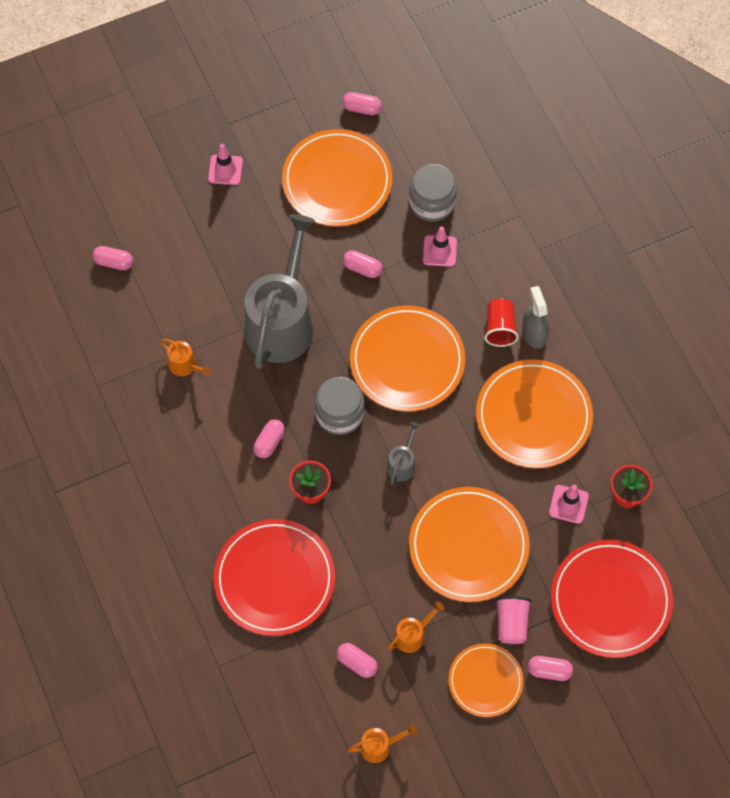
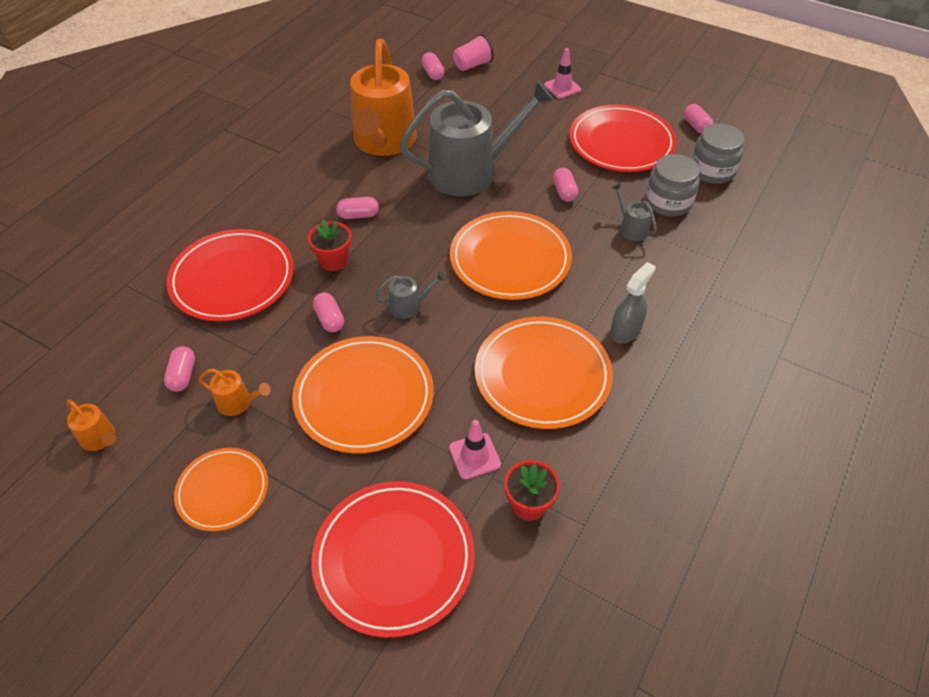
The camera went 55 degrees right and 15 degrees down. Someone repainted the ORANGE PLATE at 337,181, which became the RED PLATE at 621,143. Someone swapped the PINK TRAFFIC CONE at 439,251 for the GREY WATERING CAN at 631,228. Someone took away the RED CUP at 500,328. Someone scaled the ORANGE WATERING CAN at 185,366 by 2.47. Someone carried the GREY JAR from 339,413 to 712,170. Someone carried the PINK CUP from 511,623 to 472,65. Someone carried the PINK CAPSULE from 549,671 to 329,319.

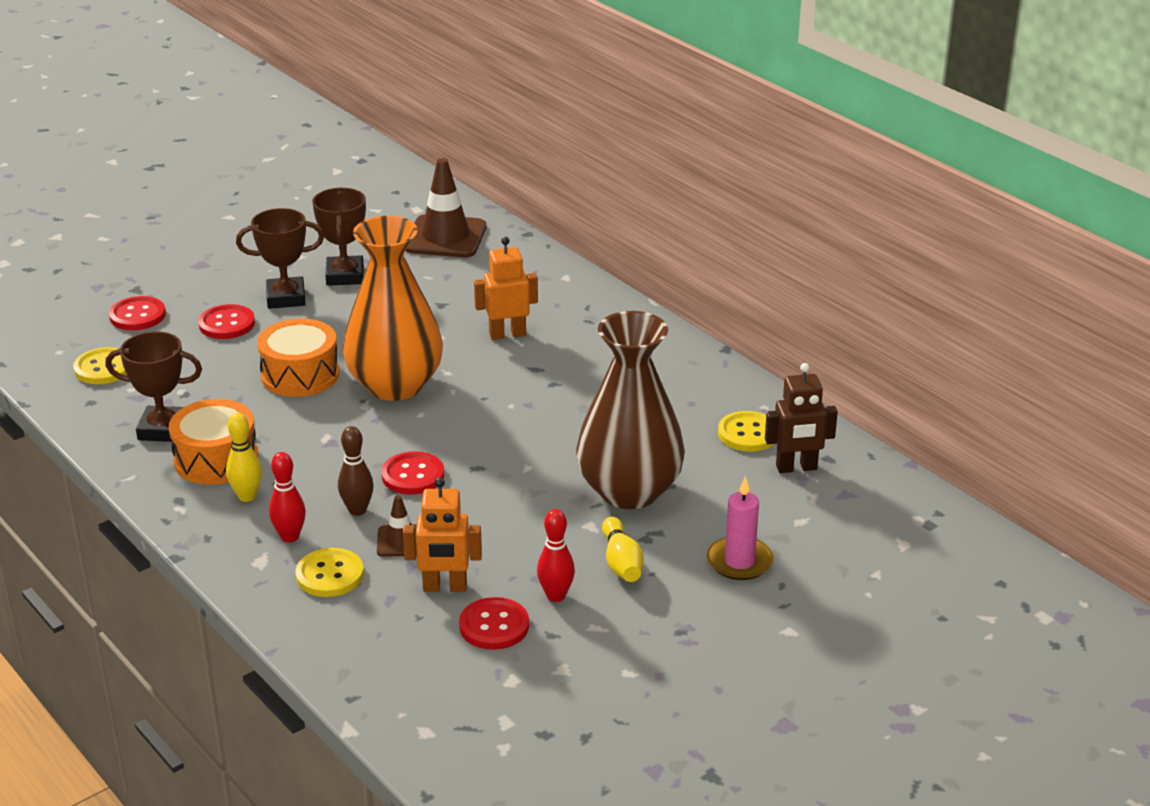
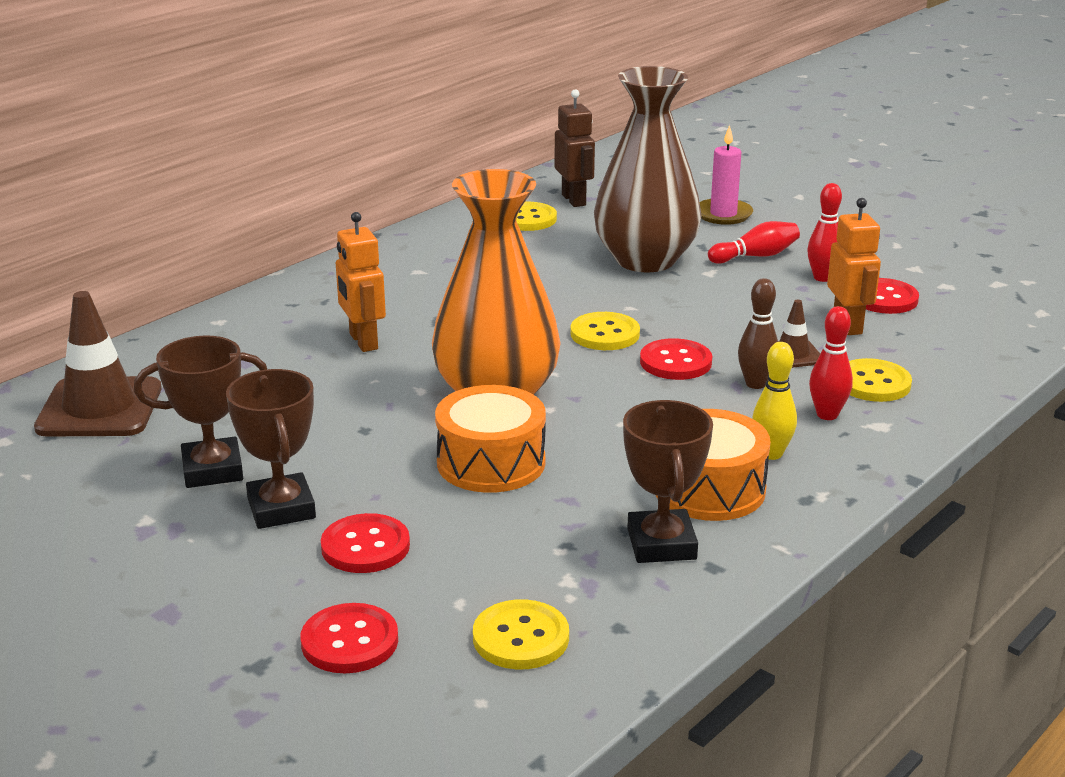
The camera went 100 degrees left and 5 degrees down. Someone repainted the YELLOW BOWLING PIN at 621,562, which became the RED BOWLING PIN at 755,256. Someone put down the YELLOW BUTTON at 605,334.

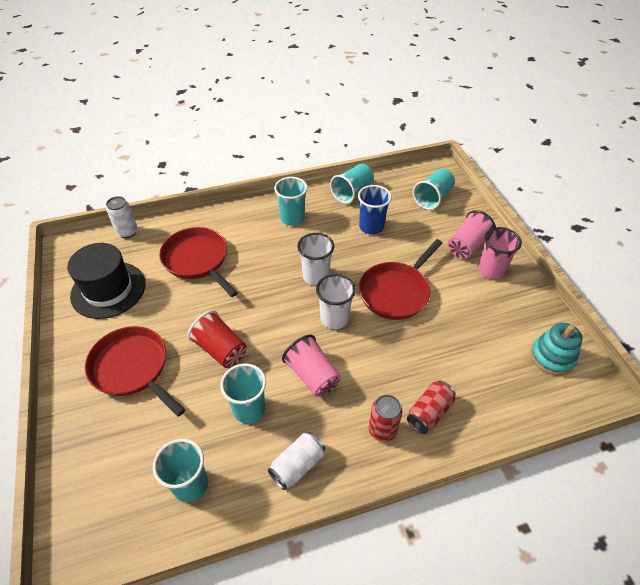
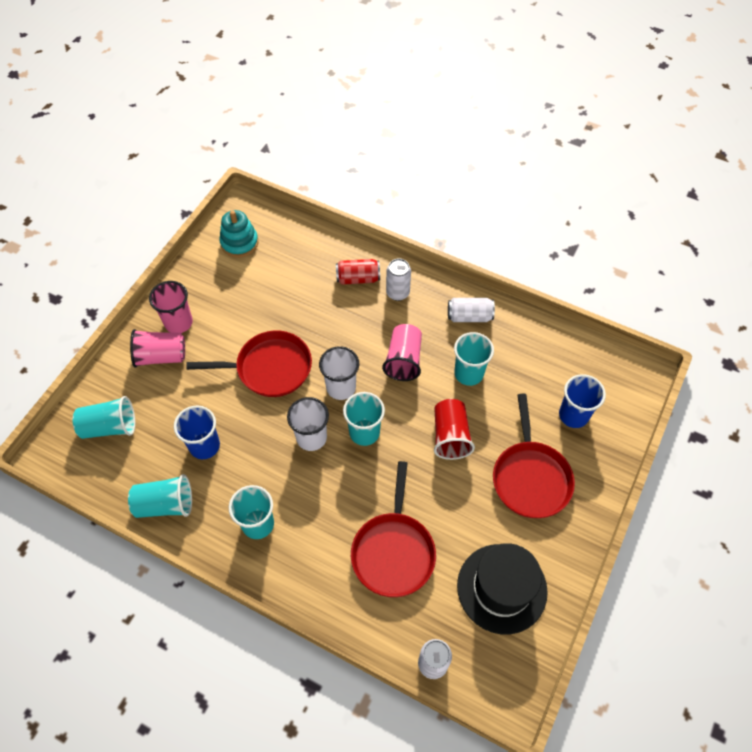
The camera went 135 degrees left and 10 degrees up. Someone repainted the RED CAN at 382,430, which became the WHITE CAN at 397,293. Someone carried the TURQUOISE CUP from 190,484 to 364,432. Someone put down the BLUE CUP at 573,415.

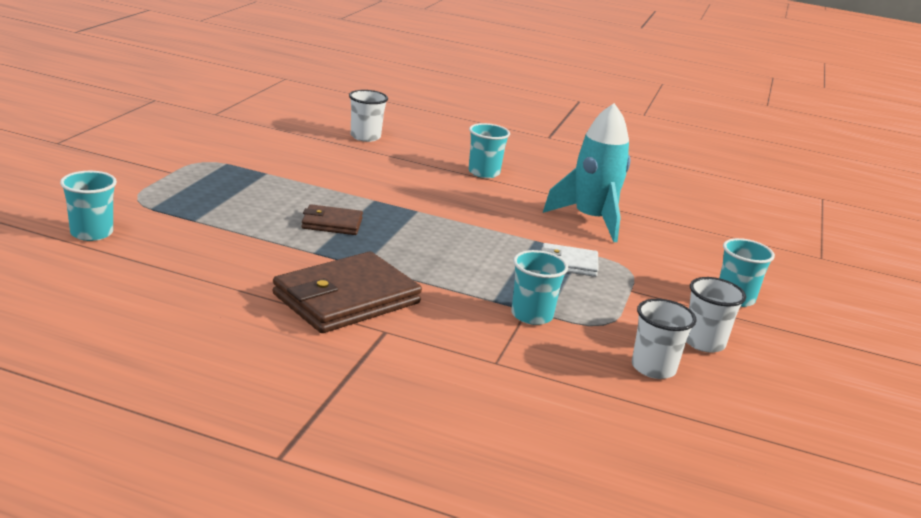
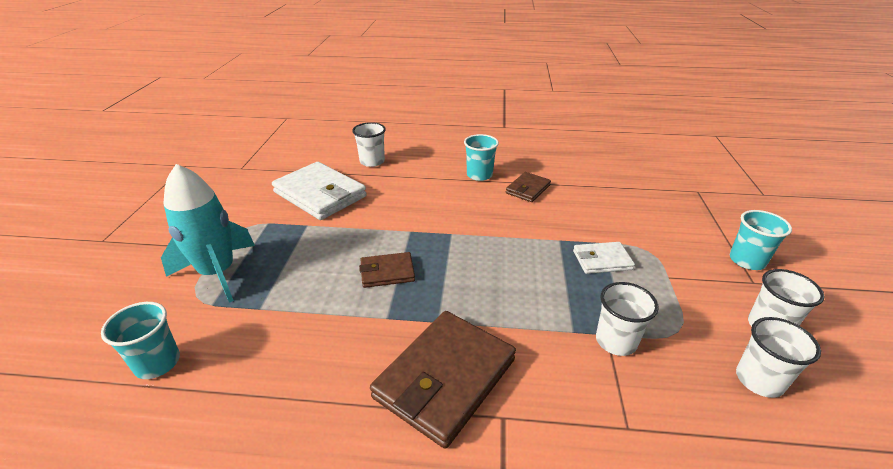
The camera went 10 degrees left and 10 degrees up. Someone carried the TURQUOISE ROCKET from 591,220 to 218,272. Someone repainted the TURQUOISE CUP at 531,315, which became the WHITE CUP at 616,341. Someone put down the WHITE WALLET at 320,194. Someone put down the BROWN WALLET at 528,189.

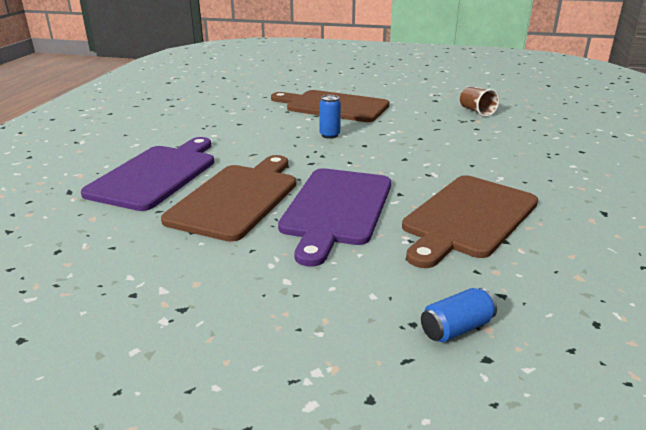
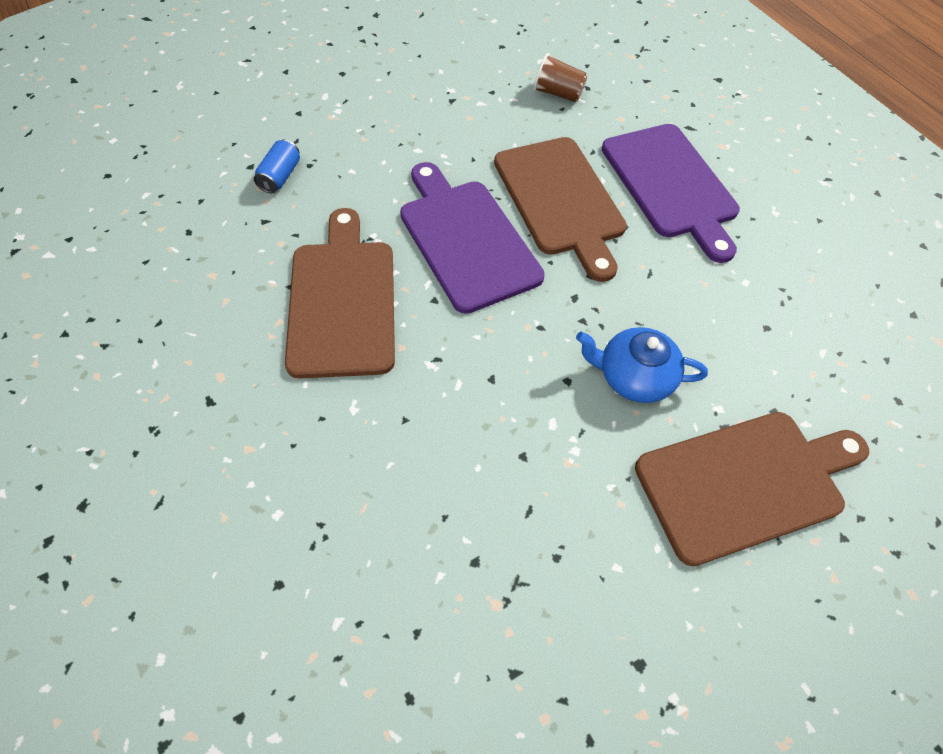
The camera went 135 degrees right and 30 degrees up. Someone carried the BROWN CUP from 476,111 to 557,93. Someone swapped the BLUE CAN at 329,135 for the BLUE TEAPOT at 633,377.

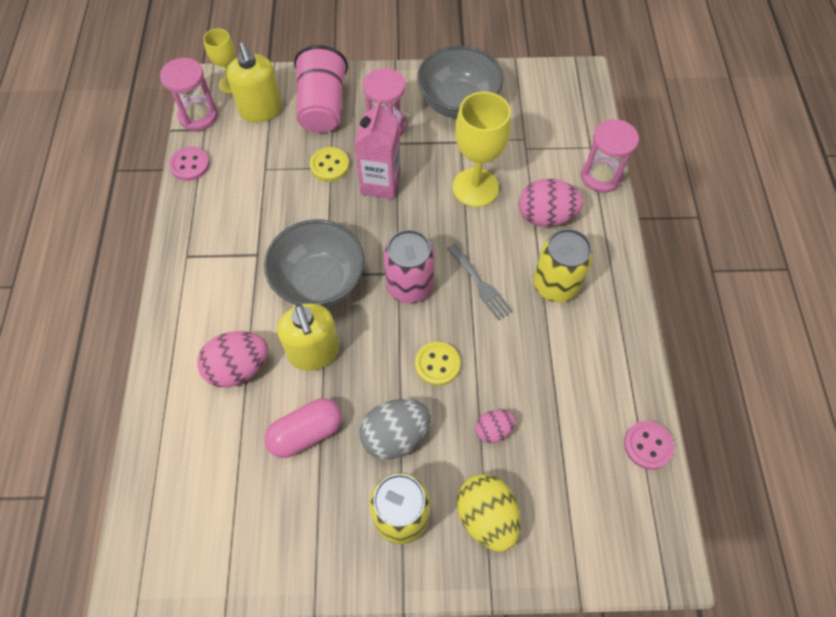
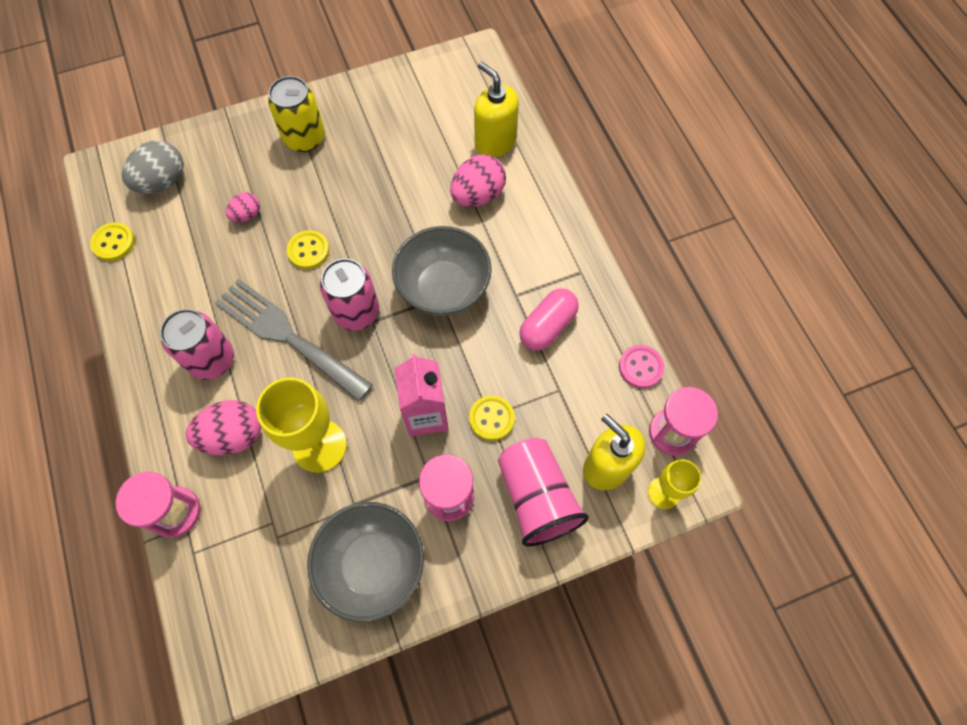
The camera went 160 degrees right and 5 degrees up. Someone repainted the YELLOW CAN at 555,285, which became the PINK CAN at 211,359. Someone scaled the GREY FORK at 480,284 by 1.94. Someone carried the YELLOW SOAP DISPENSER from 314,352 to 495,142. Someone carried the PINK CAPSULE from 306,433 to 547,326. Someone carried the GREY EGG from 395,436 to 163,182. Someone repainted the PINK BUTTON at 647,445, which became the YELLOW BUTTON at 113,243. Someone took away the YELLOW EGG at 486,517.

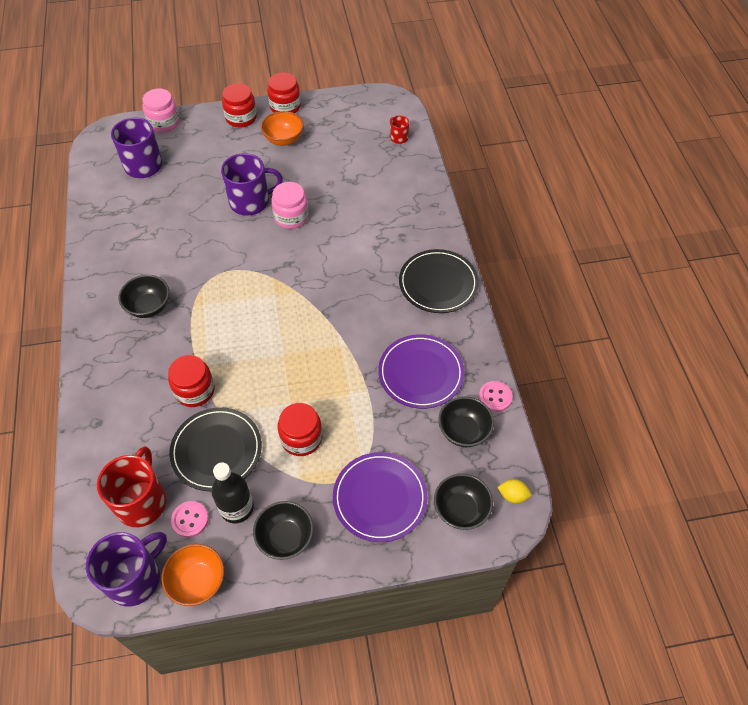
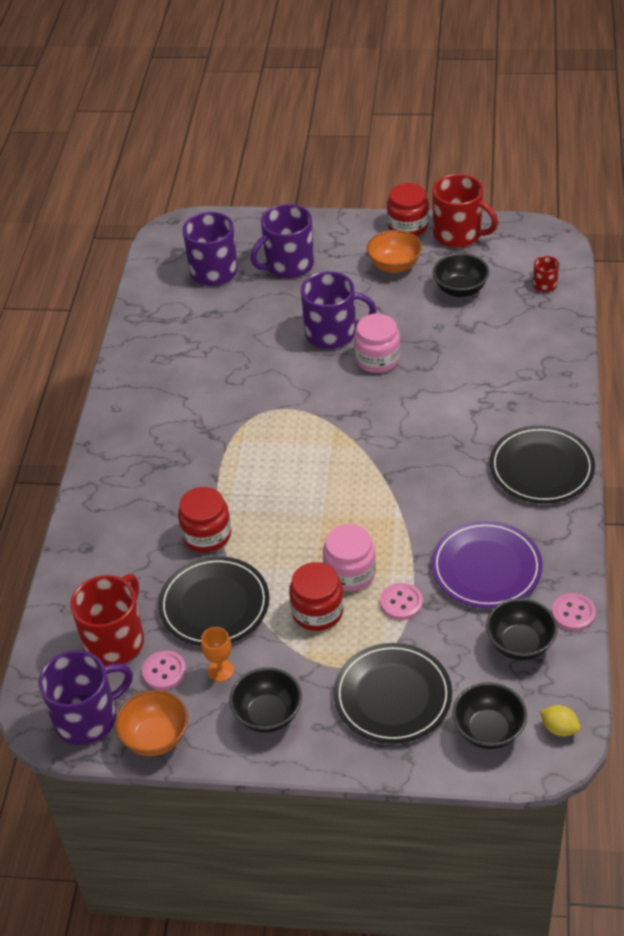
The camera went 20 degrees right and 10 degrees down. Someone took away the RED JAR at 241,118. Someone carried the PINK JAR from 164,123 to 350,573. Someone carried the BLACK BOWL from 149,307 to 460,289. Someone repainted the PURPLE PLATE at 380,498, which became the BLACK PLATE at 392,696. Someone swapped the BLACK BOTTLE at 237,508 for the ORANGE GOBLET at 220,670. Someone put down the RED MUG at 458,234. Someone put down the PURPLE MUG at 288,265. Someone put down the PINK BUTTON at 401,602.

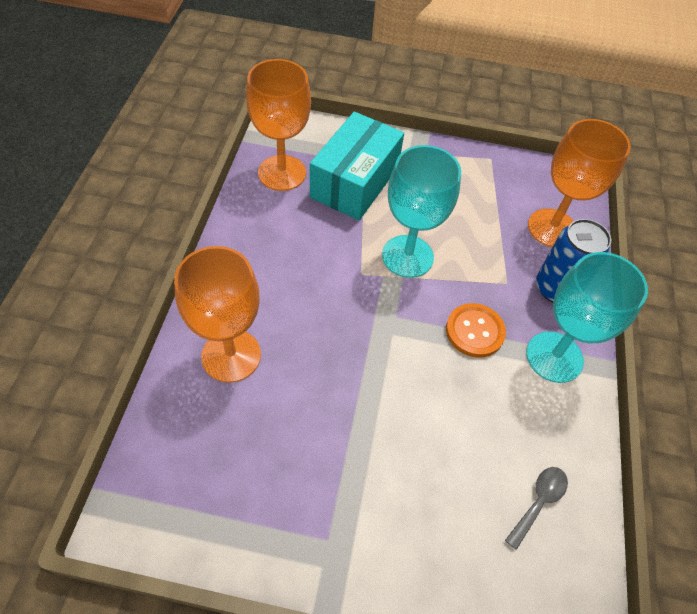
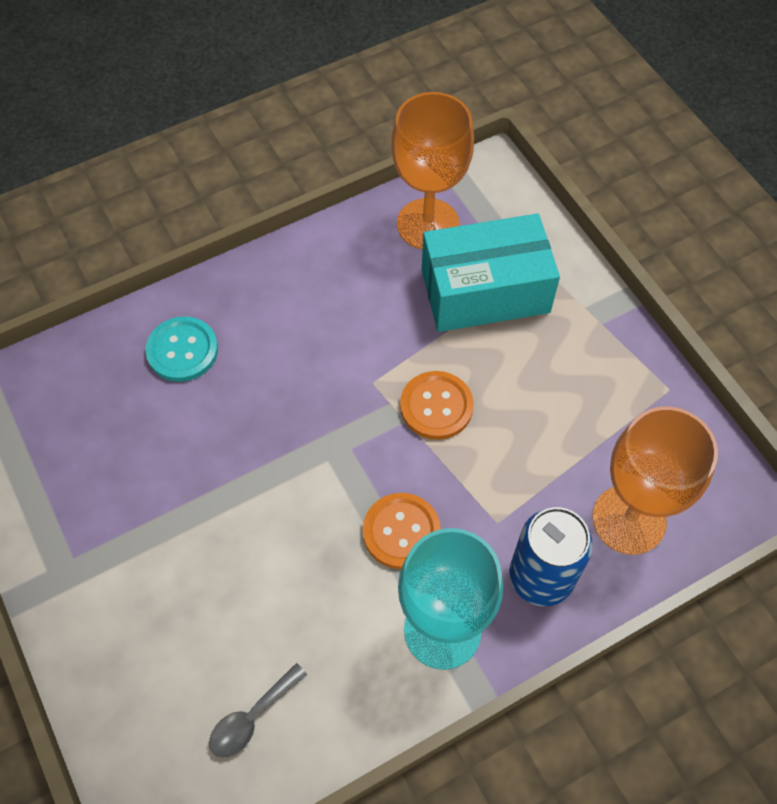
The camera went 55 degrees right and 5 degrees up. Someone swapped the TURQUOISE GOBLET at 407,256 for the ORANGE BUTTON at 436,406. Someone swapped the ORANGE GOBLET at 231,355 for the TURQUOISE BUTTON at 182,350. Someone rotated the GREY SPOON at 538,502 by 135 degrees clockwise.

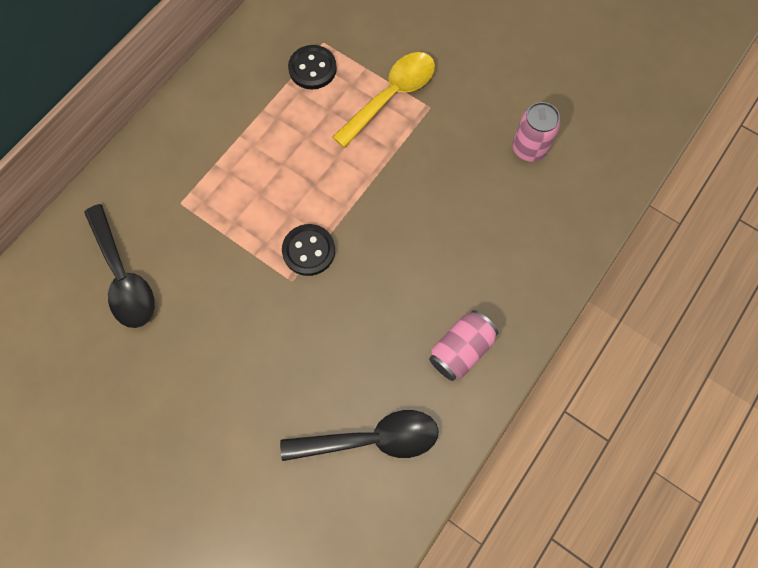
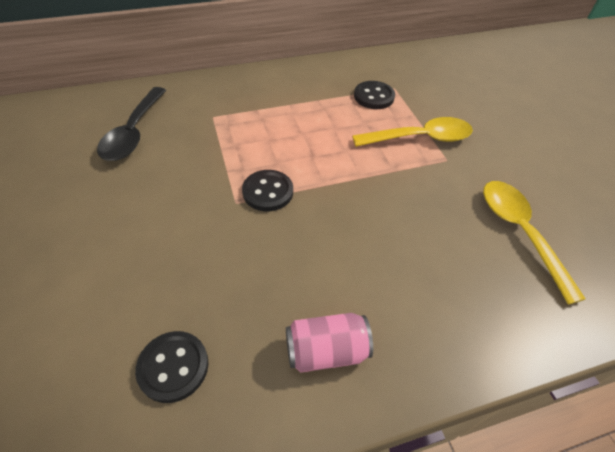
The camera went 35 degrees right and 20 degrees down. Someone swapped the PINK CAN at 529,148 for the YELLOW SPOON at 520,232. Someone swapped the BLACK SPOON at 371,439 for the BLACK BUTTON at 173,367.

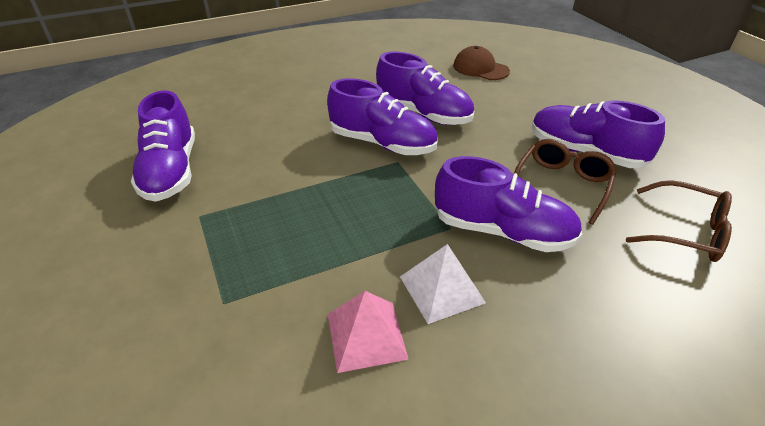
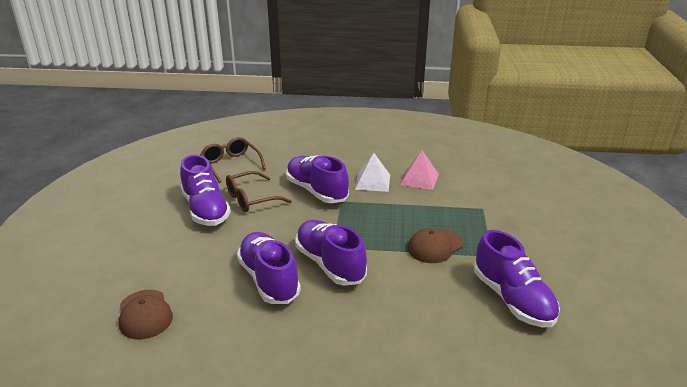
The camera went 150 degrees left and 10 degrees down. Someone rotated the PURPLE SHOE at 171,171 by 135 degrees clockwise. Someone put down the BROWN CAP at 435,246.

